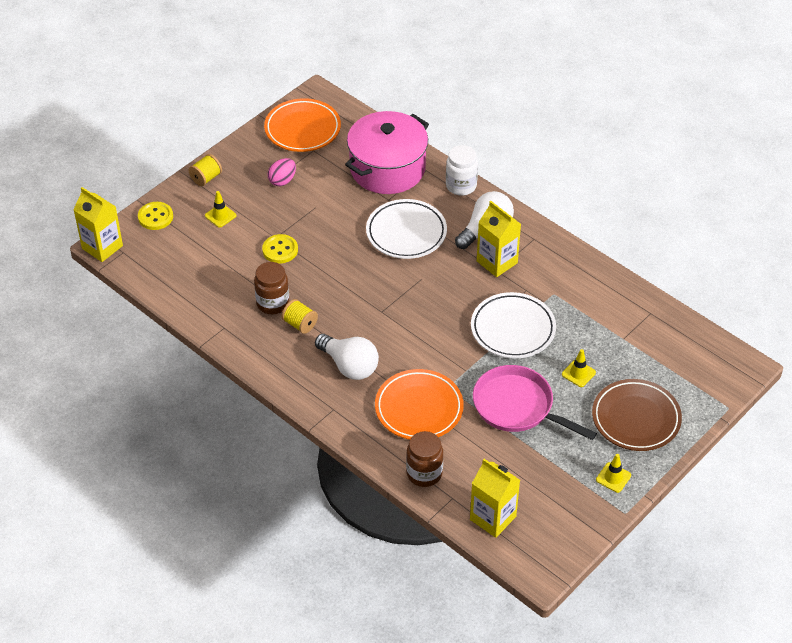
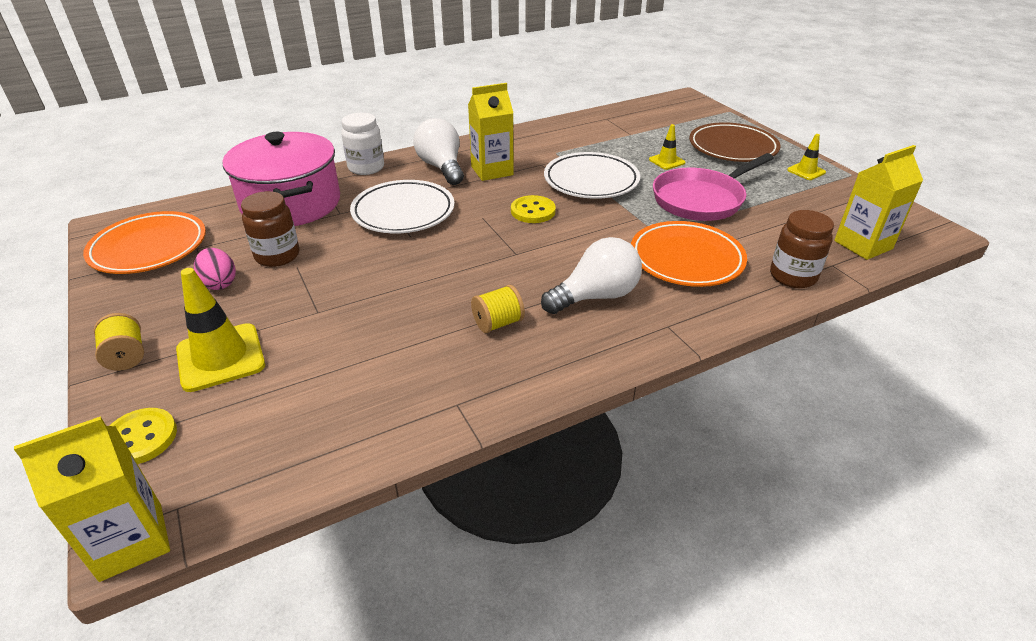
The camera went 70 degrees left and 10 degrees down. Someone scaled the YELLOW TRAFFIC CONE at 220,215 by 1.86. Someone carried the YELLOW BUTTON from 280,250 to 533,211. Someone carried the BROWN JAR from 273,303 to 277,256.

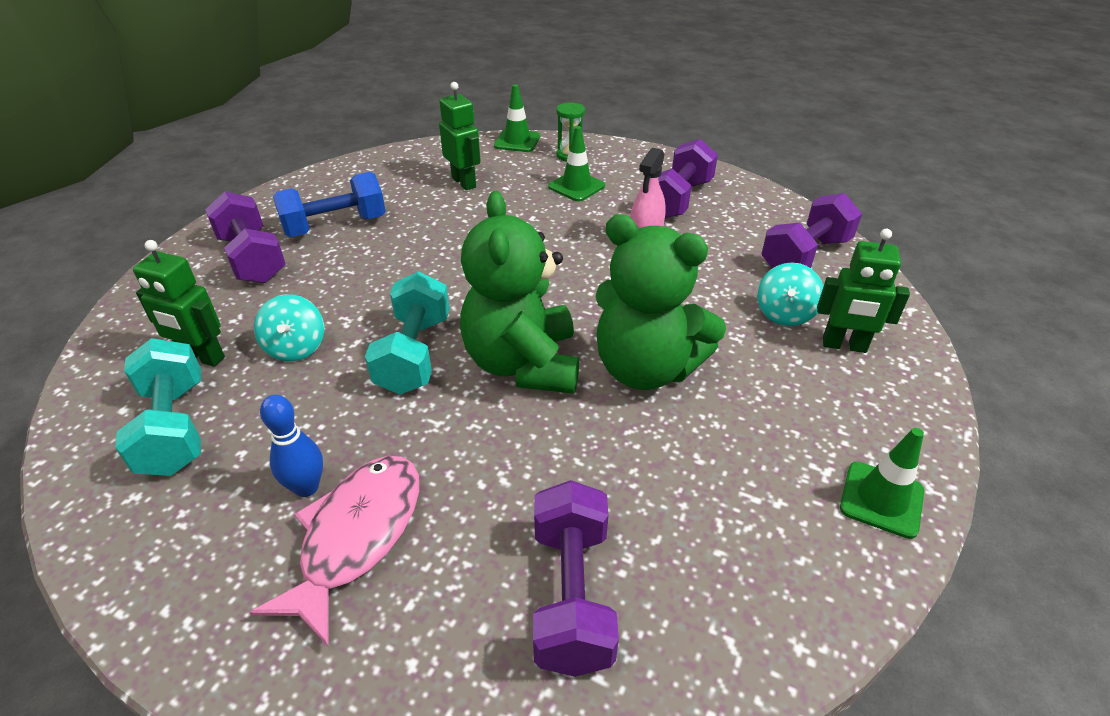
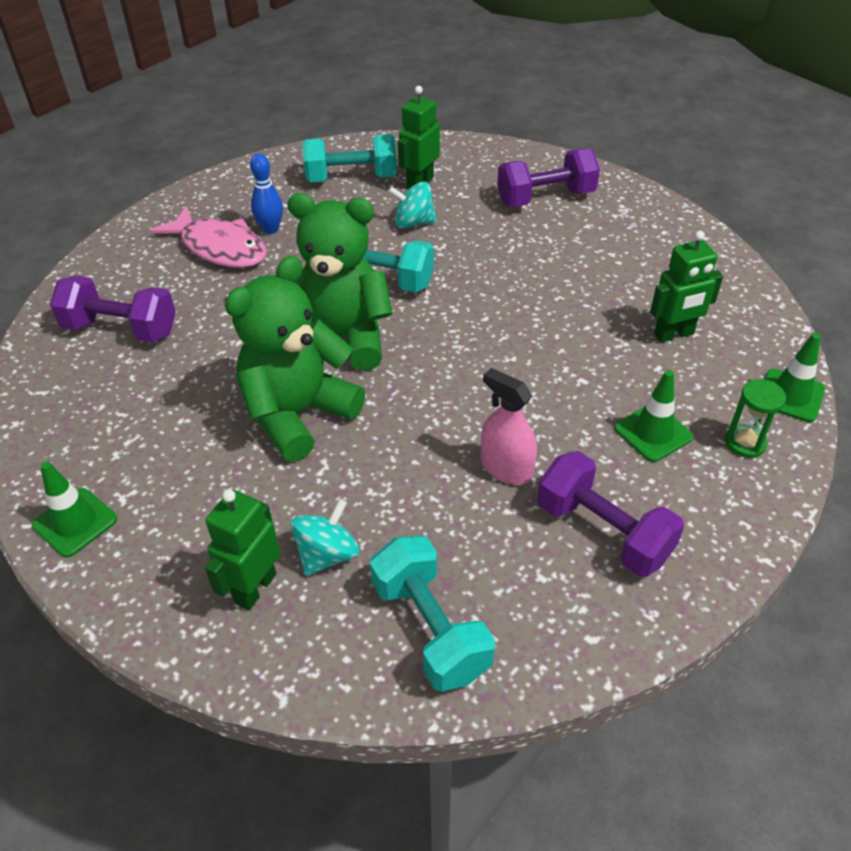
The camera went 105 degrees right and 5 degrees up. Someone took away the BLUE DUMBBELL at 335,226. Someone repainted the PURPLE DUMBBELL at 805,256, which became the TURQUOISE DUMBBELL at 430,628. Someone rotated the TURQUOISE SPINNING TOP at 784,314 by 90 degrees clockwise.

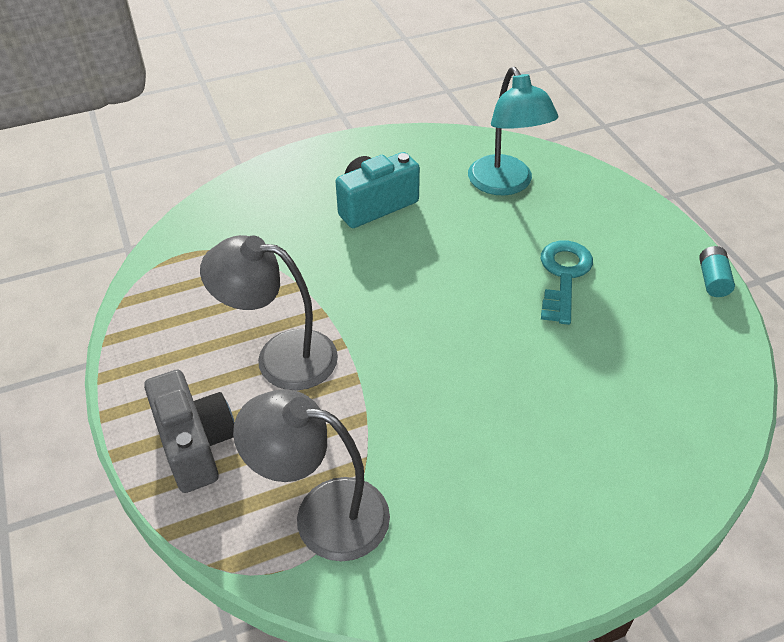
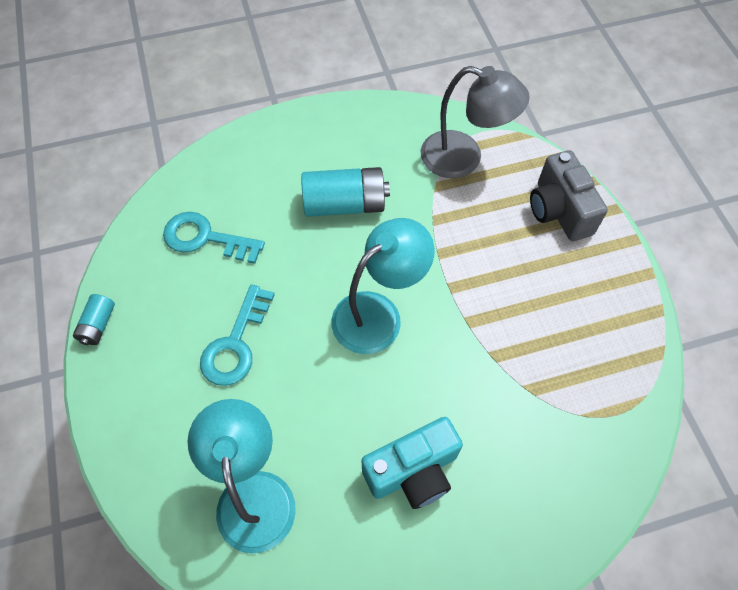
The camera went 175 degrees left and 15 degrees up. Someone took away the GREY LAMP at 280,356. Someone put down the TURQUOISE BATTERY at 345,204. Someone put down the TURQUOISE KEY at 205,238. Someone put down the TURQUOISE LAMP at 378,313.

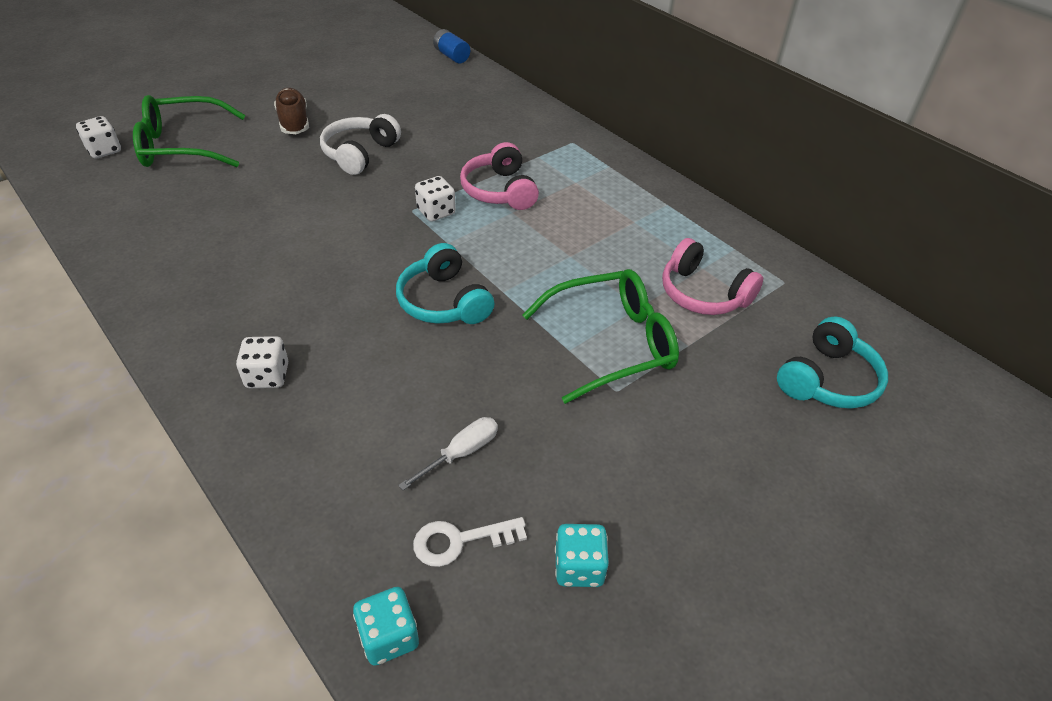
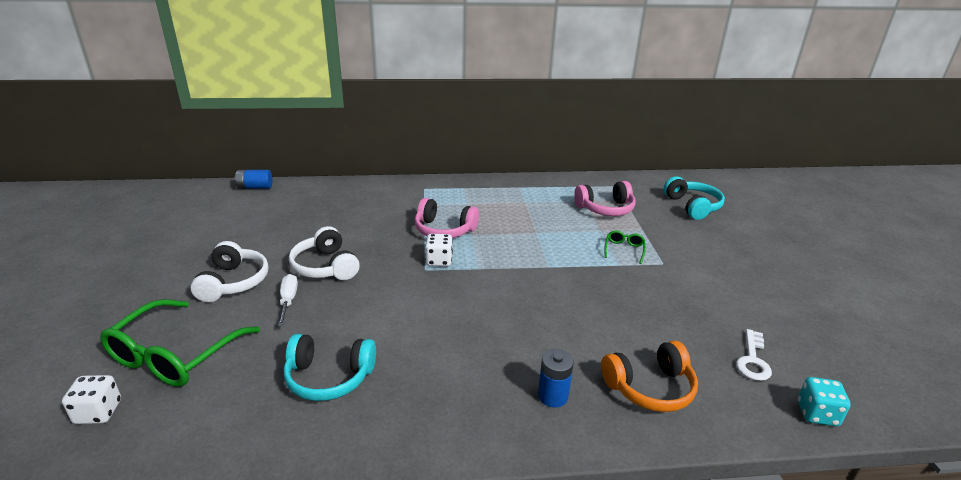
The camera went 55 degrees left and 15 degrees down. Someone swapped the BROWN SHOE at 294,122 for the WHITE HEADPHONES at 233,282. Someone carried the TURQUOISE HEADPHONES from 443,301 to 329,377. Someone scaled the GREEN GLASSES at 611,343 by 0.44. Someone swapped the WHITE DICE at 267,376 for the BLUE BATTERY at 553,396. Someone carried the WHITE SCREWDRIVER from 461,453 to 288,301. Someone took away the TURQUOISE DICE at 579,567. Someone put down the ORANGE HEADPHONES at 650,388.

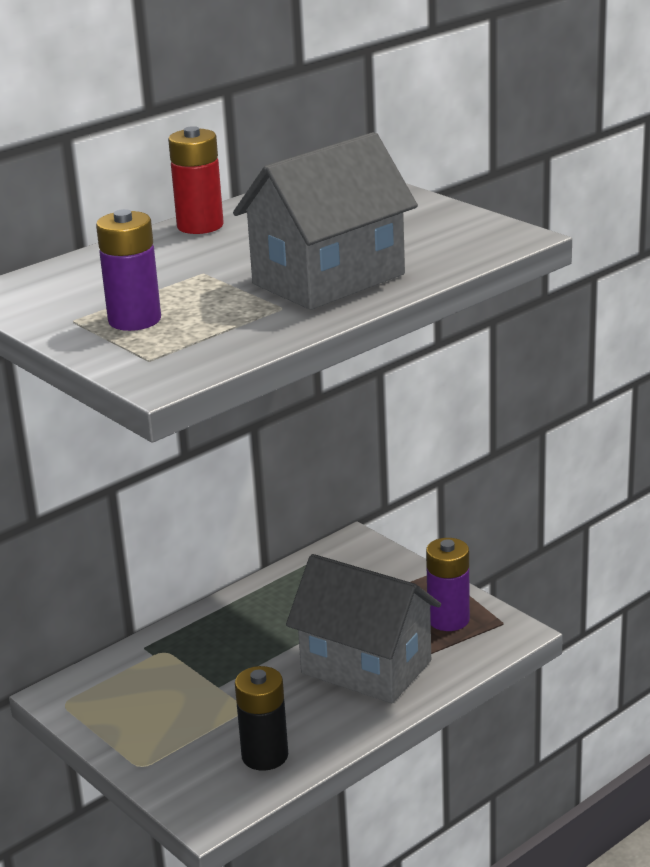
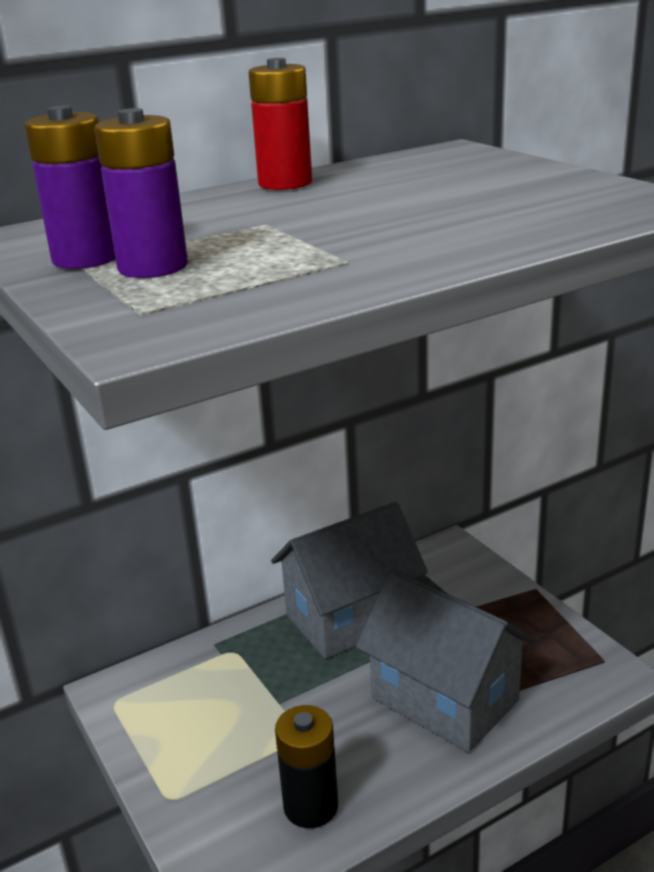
The camera went 10 degrees right and 0 degrees up. Someone carried the GREY HOUSE from 328,279 to 350,618. Someone carried the PURPLE BATTERY from 448,619 to 86,258.

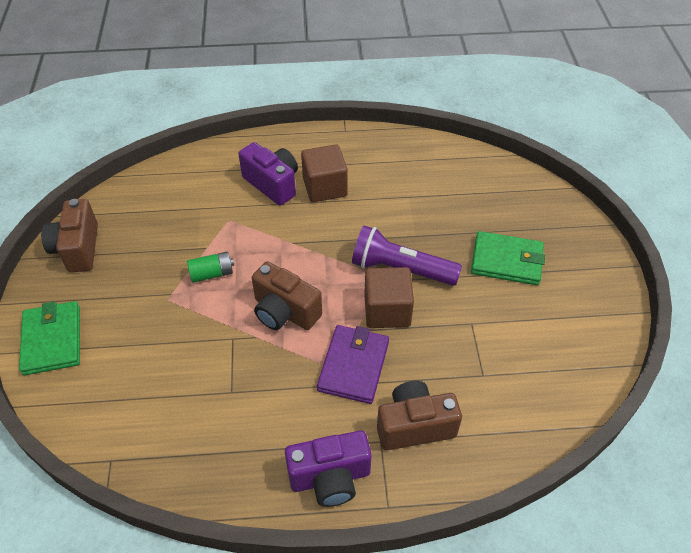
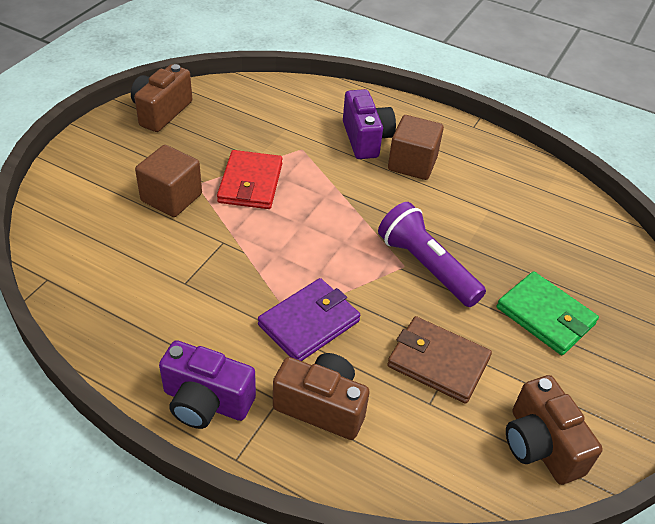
The camera went 30 degrees right and 5 degrees down. Someone swapped the GREEN BATTERY at 212,273 for the RED WALLET at 250,183. Someone carried the BROWN CAMERA from 284,312 to 540,445. Someone carried the BROWN CUBE from 387,310 to 171,197. Someone took away the GREEN WALLET at 52,340. Someone put down the BROWN WALLET at 438,362.

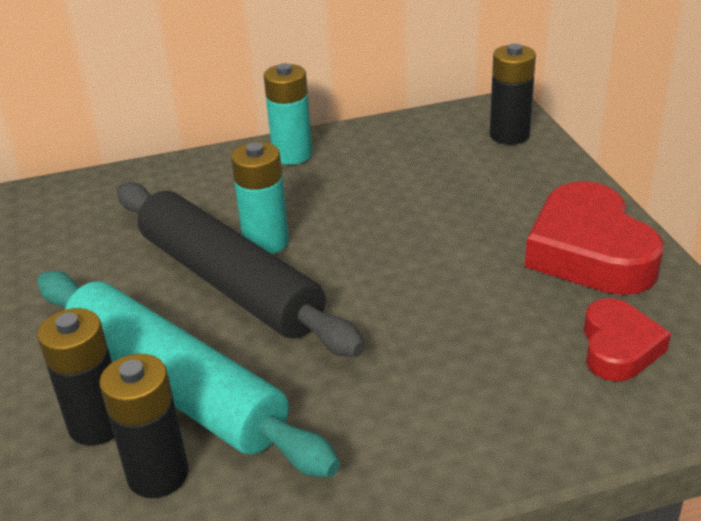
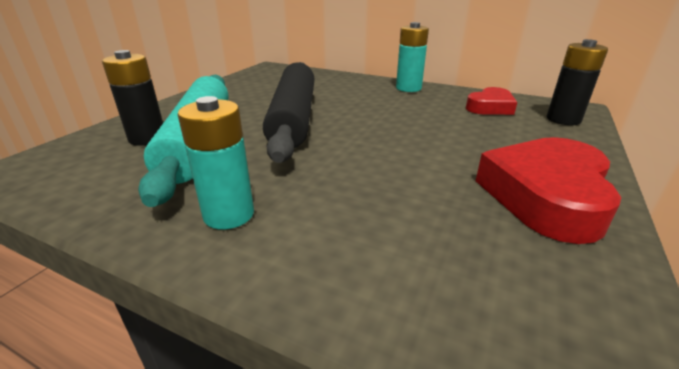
The camera went 40 degrees right and 5 degrees down. Someone carried the TURQUOISE BATTERY from 266,242 to 229,214. Someone carried the RED HEART from 618,347 to 490,107. Someone took away the BLACK BATTERY at 158,474.

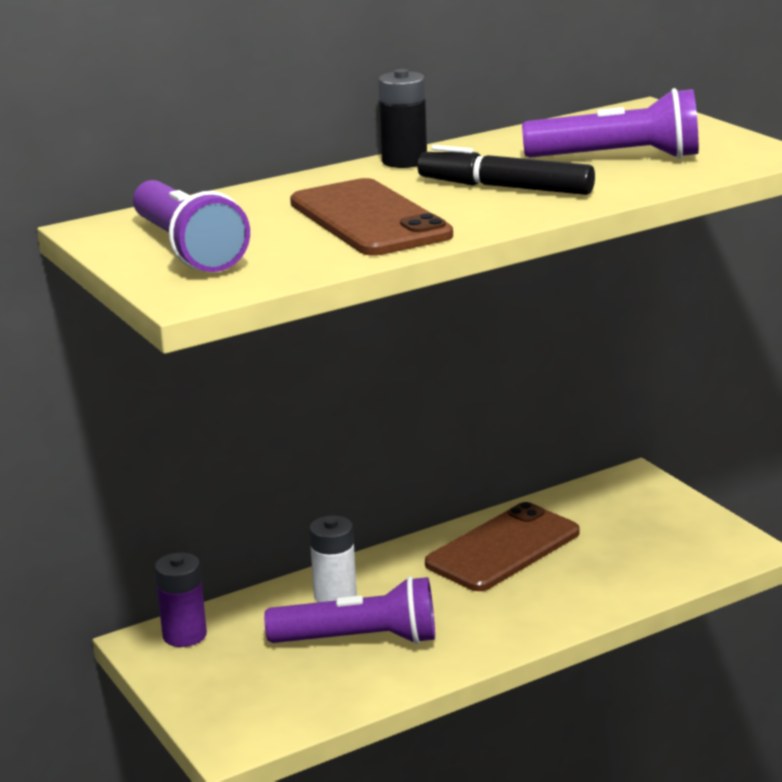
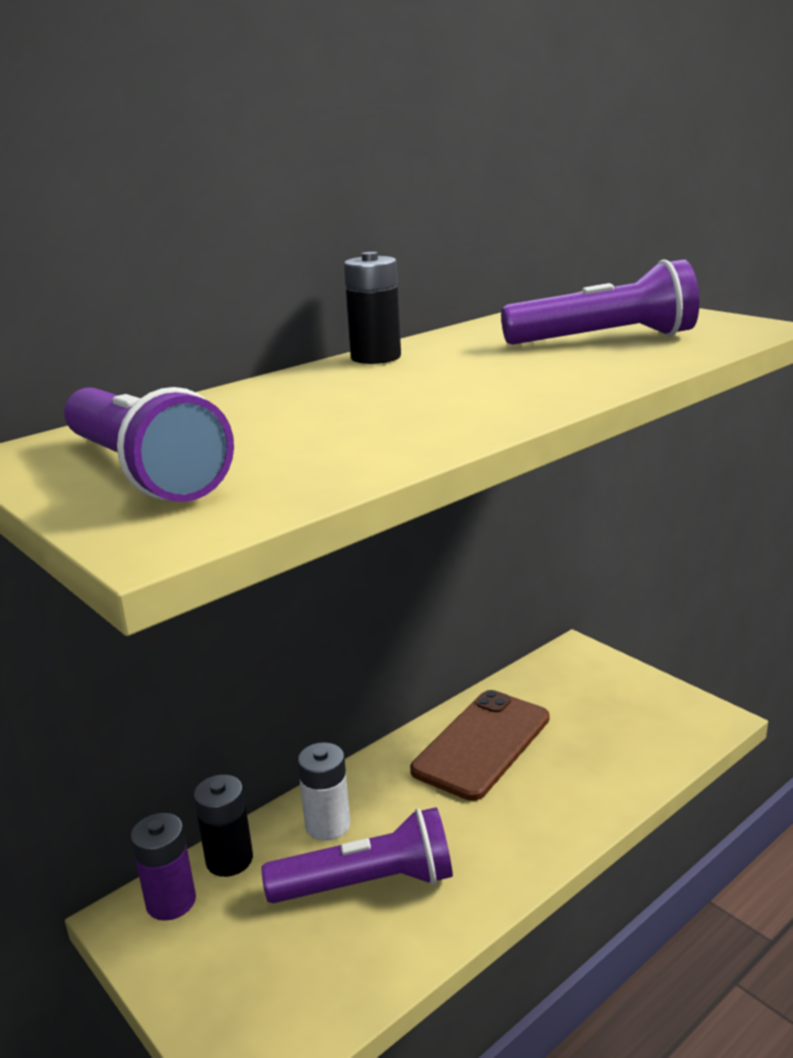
The camera went 10 degrees left and 0 degrees up. Someone took away the BLACK MARKER at 506,188. Someone took away the BROWN PHONE at 369,219. Someone put down the BLACK BATTERY at 229,859.

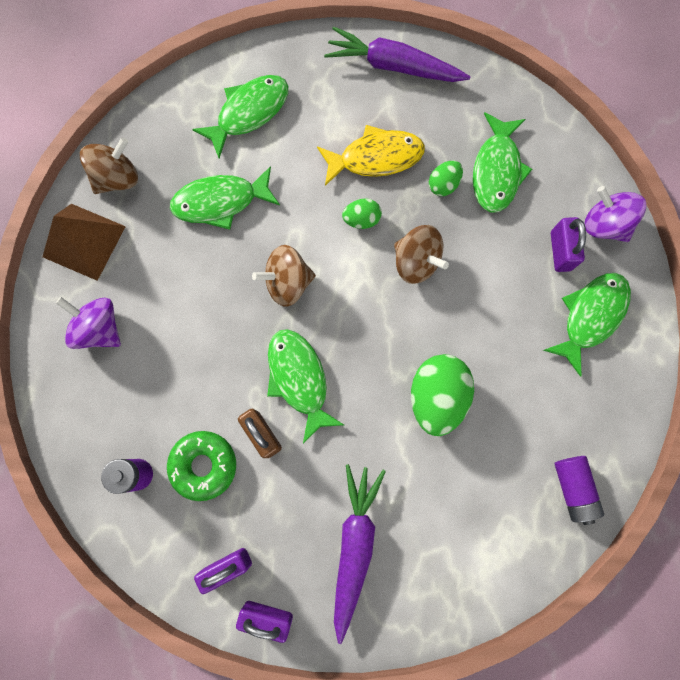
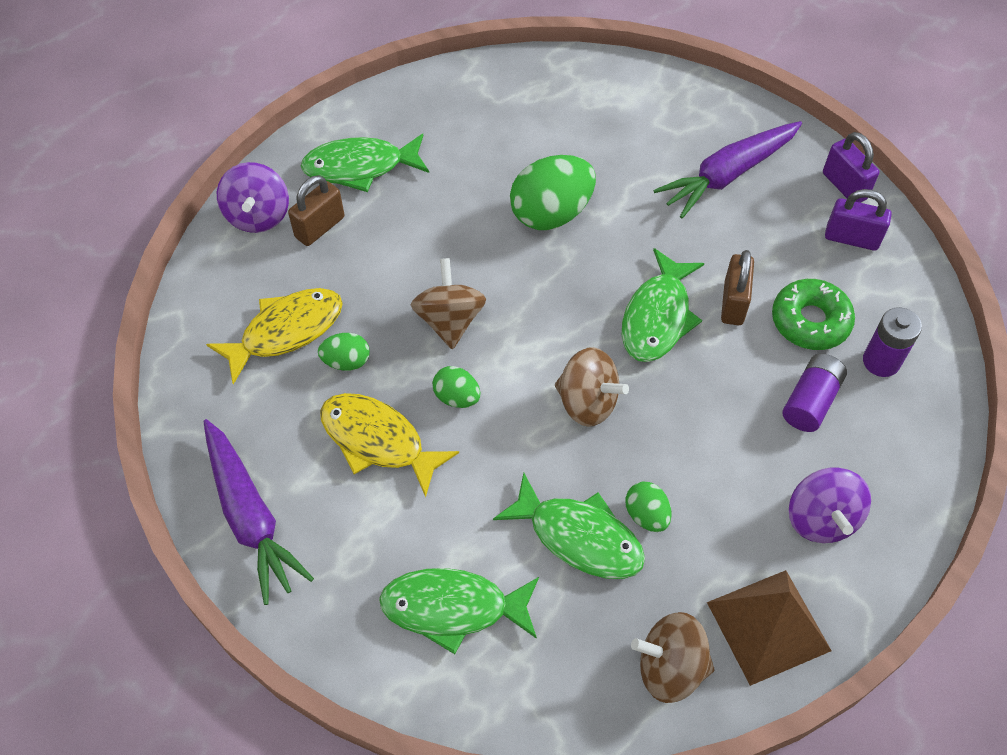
The camera went 135 degrees left and 20 degrees down. Someone repainted the GREEN FISH at 496,171, which became the YELLOW FISH at 286,331. Someone repainted the PURPLE PADLOCK at 560,251, which became the BROWN PADLOCK at 320,227. Someone carried the PURPLE BATTERY from 573,488 to 810,401. Someone put down the GREEN EGG at 646,515.

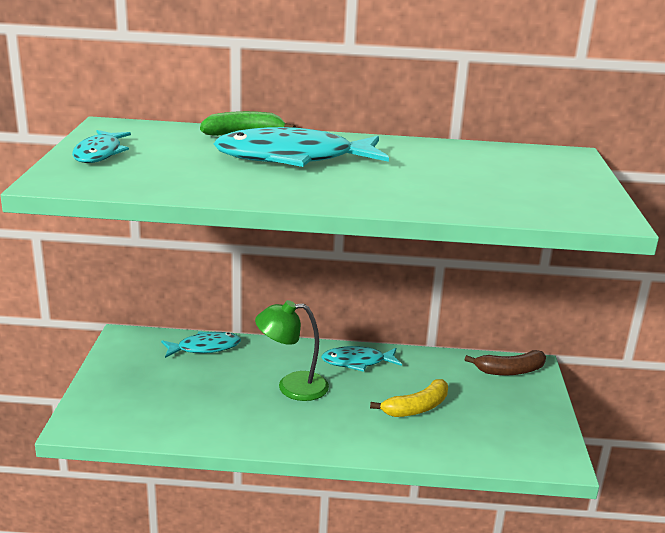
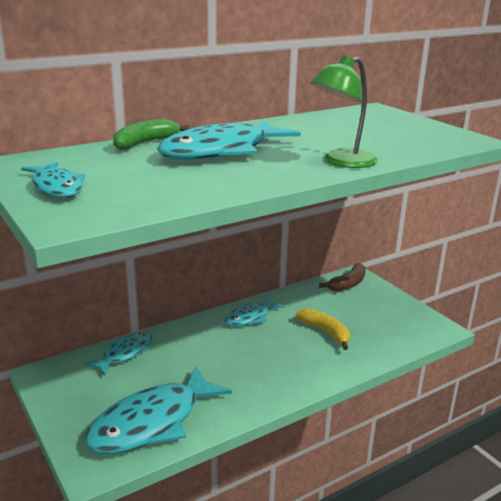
The camera went 35 degrees left and 0 degrees up. Someone carried the GREEN LAMP from 292,386 to 342,162. Someone rotated the YELLOW BANANA at 416,408 by 60 degrees counterclockwise. Someone put down the TURQUOISE FISH at 152,422.

